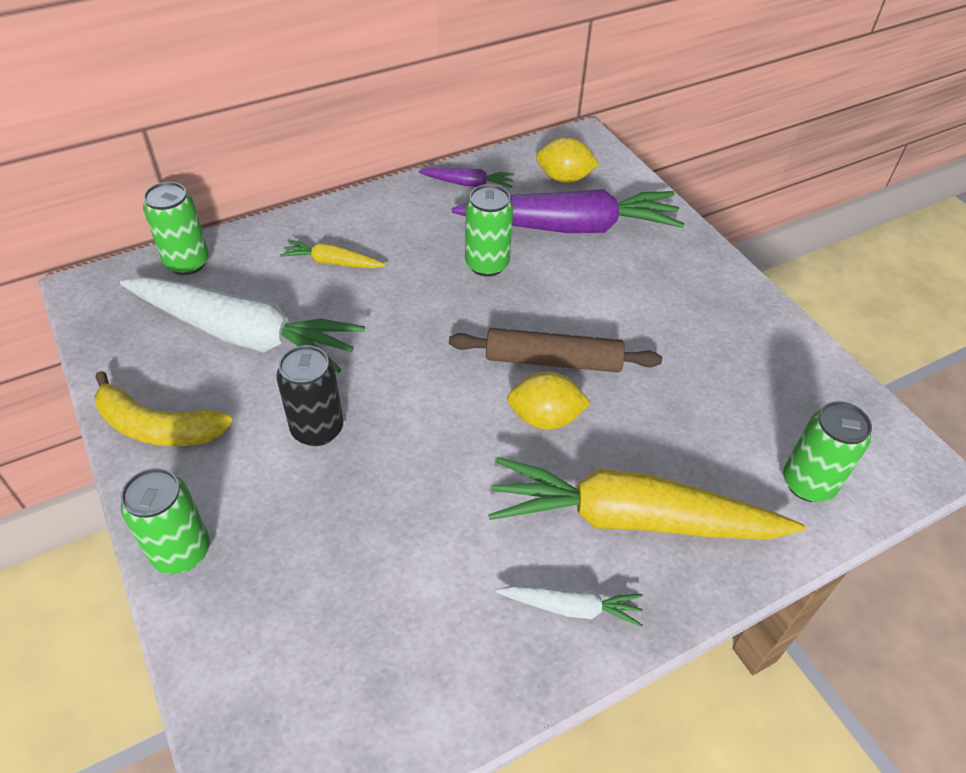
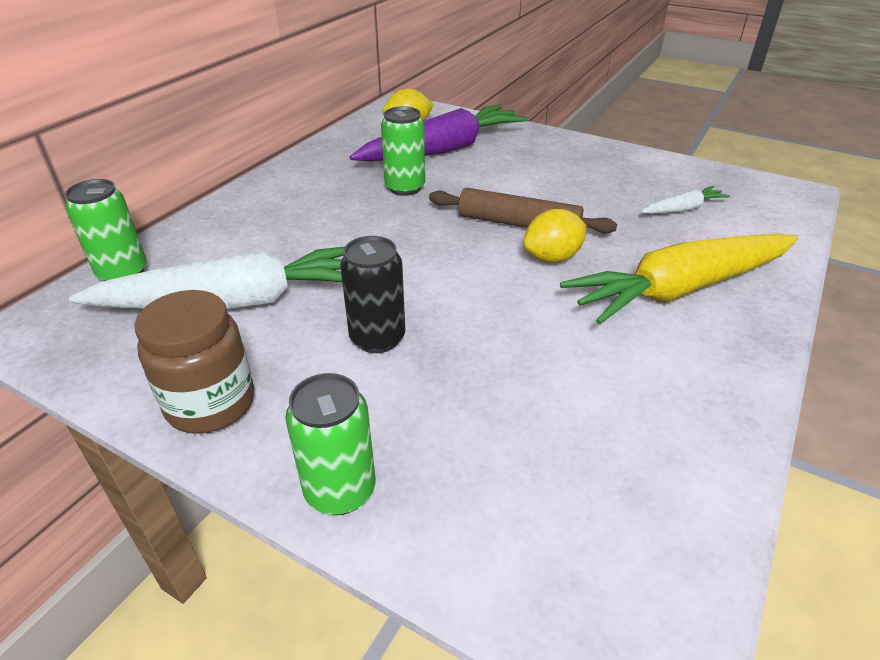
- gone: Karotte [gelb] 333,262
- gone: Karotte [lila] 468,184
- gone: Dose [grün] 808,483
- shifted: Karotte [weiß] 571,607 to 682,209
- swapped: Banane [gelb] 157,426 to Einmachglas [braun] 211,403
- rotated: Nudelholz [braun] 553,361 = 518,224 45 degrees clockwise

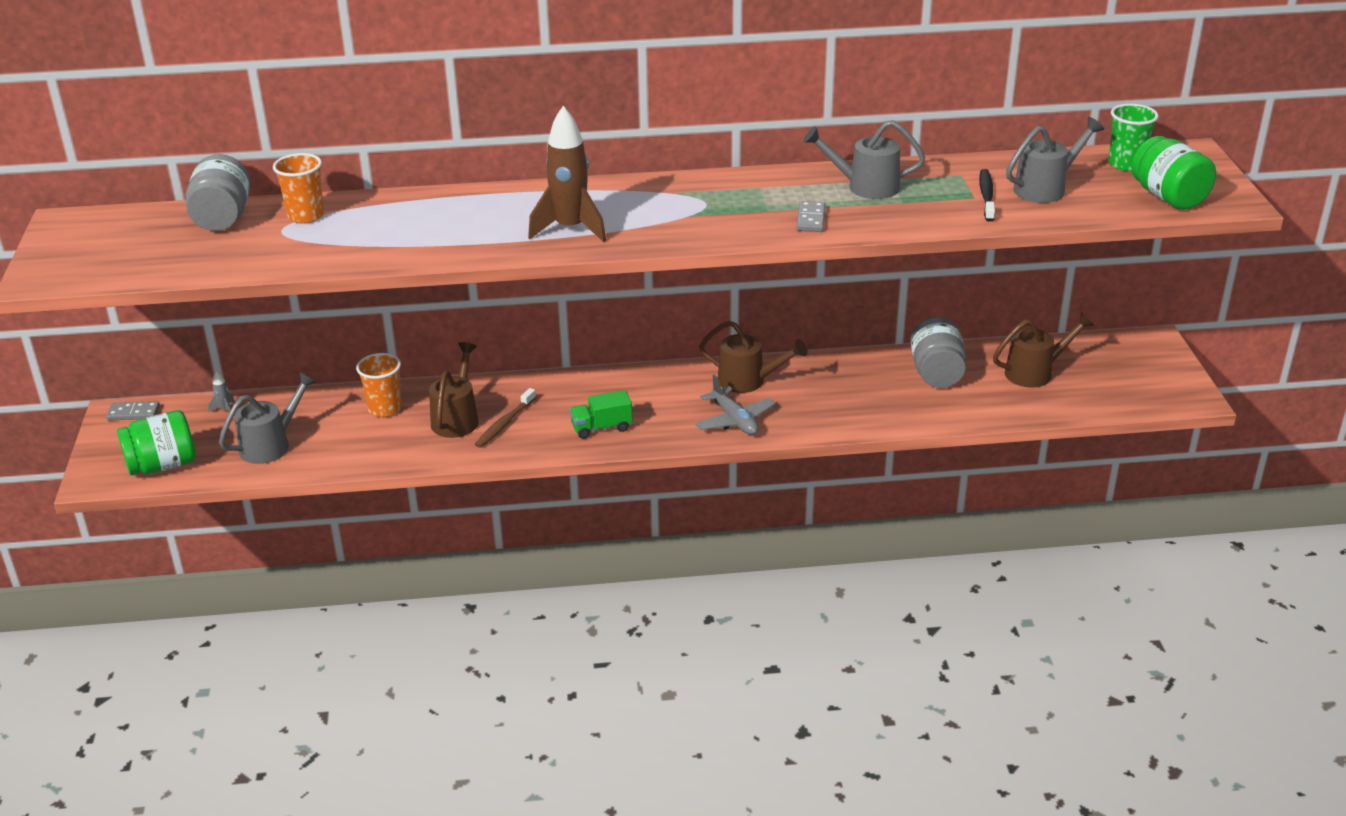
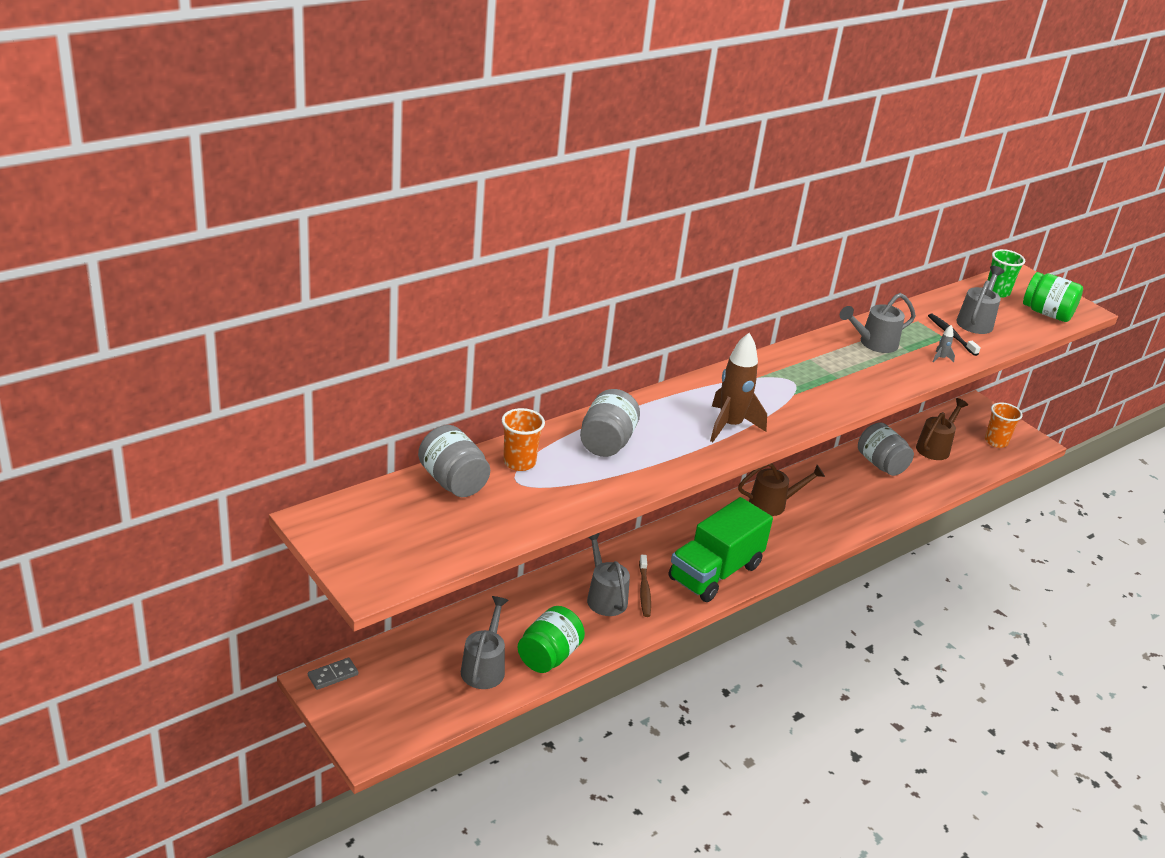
- gone: Flugzeug [grau] 734,420
- gone: Dominostein [grau] 811,219
- new: Einmachglas [grau] 607,443
- shifted: Einmachglas [grün] 163,465 to 549,656
- shifted: Rakete [grau] 225,410 to 940,358
- shifted: Becher [orange] 385,409 to 996,441
- repainted: Gießkanne [braun] 457,418 to Gießkanne [grau] 604,596
- scaled: Lastwagen [grün] 601,427 = 715,572 x2.19

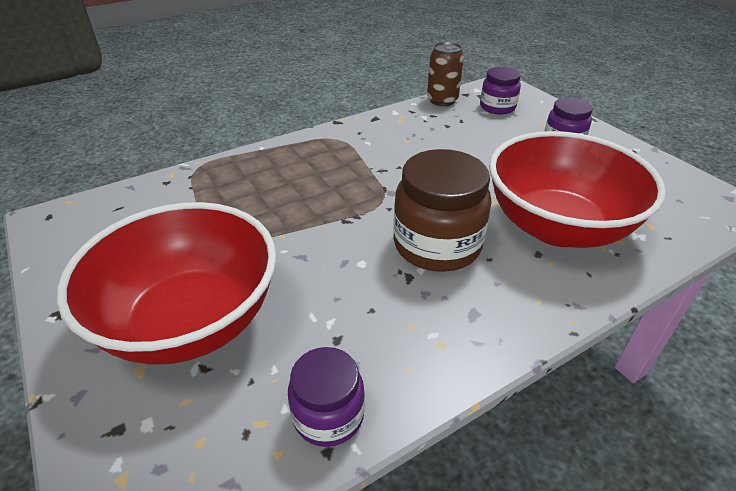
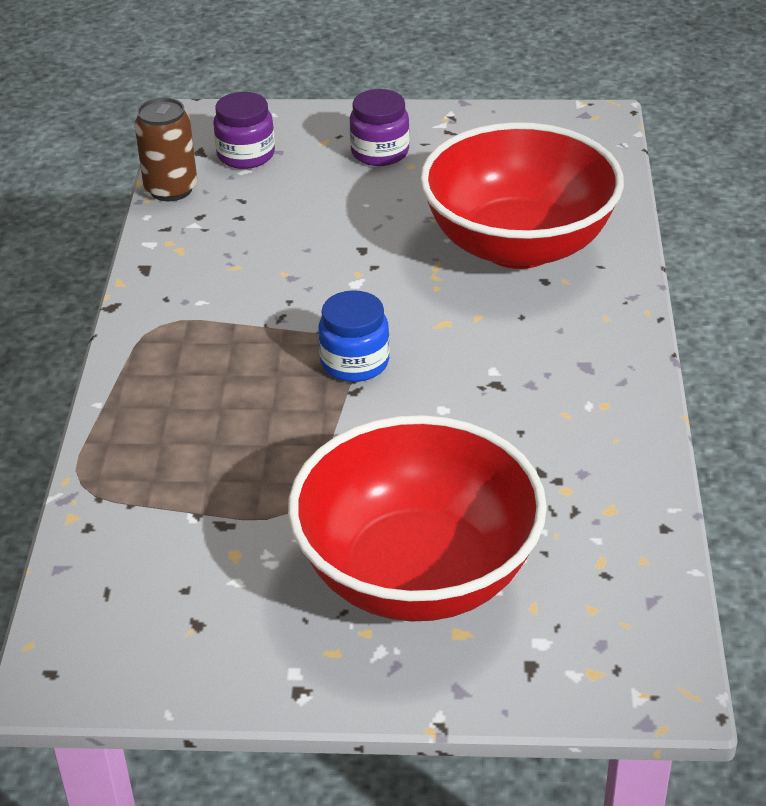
- gone: Einmachglas [lila] 328,415
- gone: Einmachglas [braun] 437,245
- new: Einmachglas [blau] 355,362

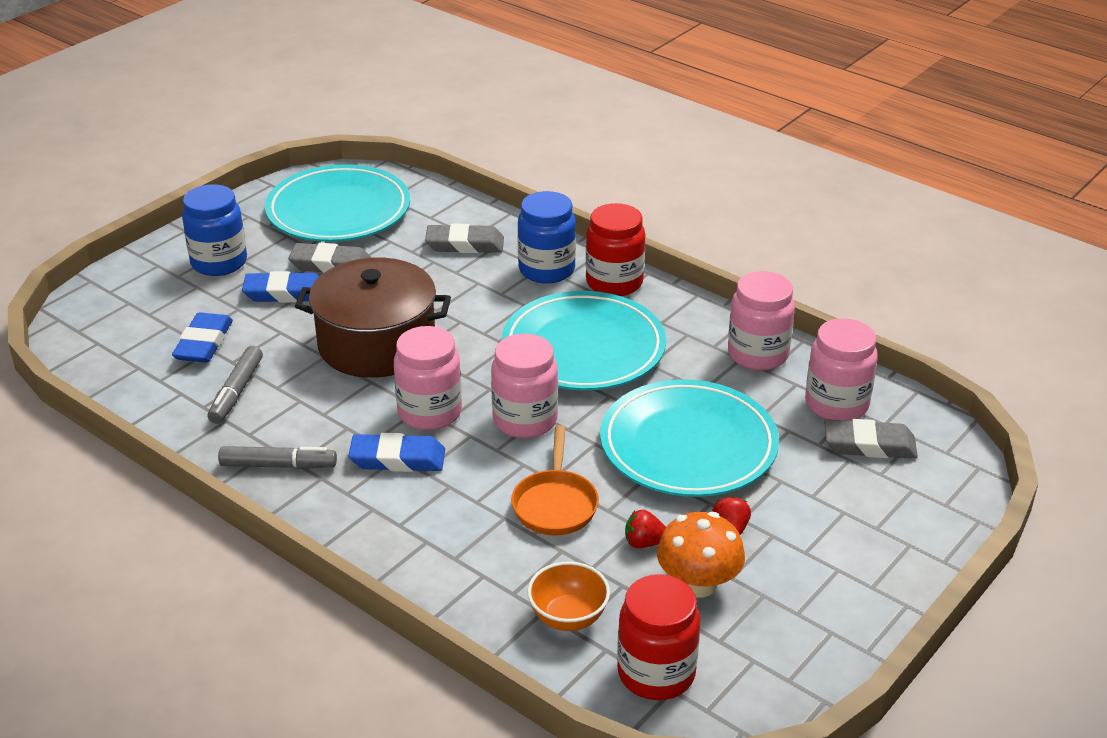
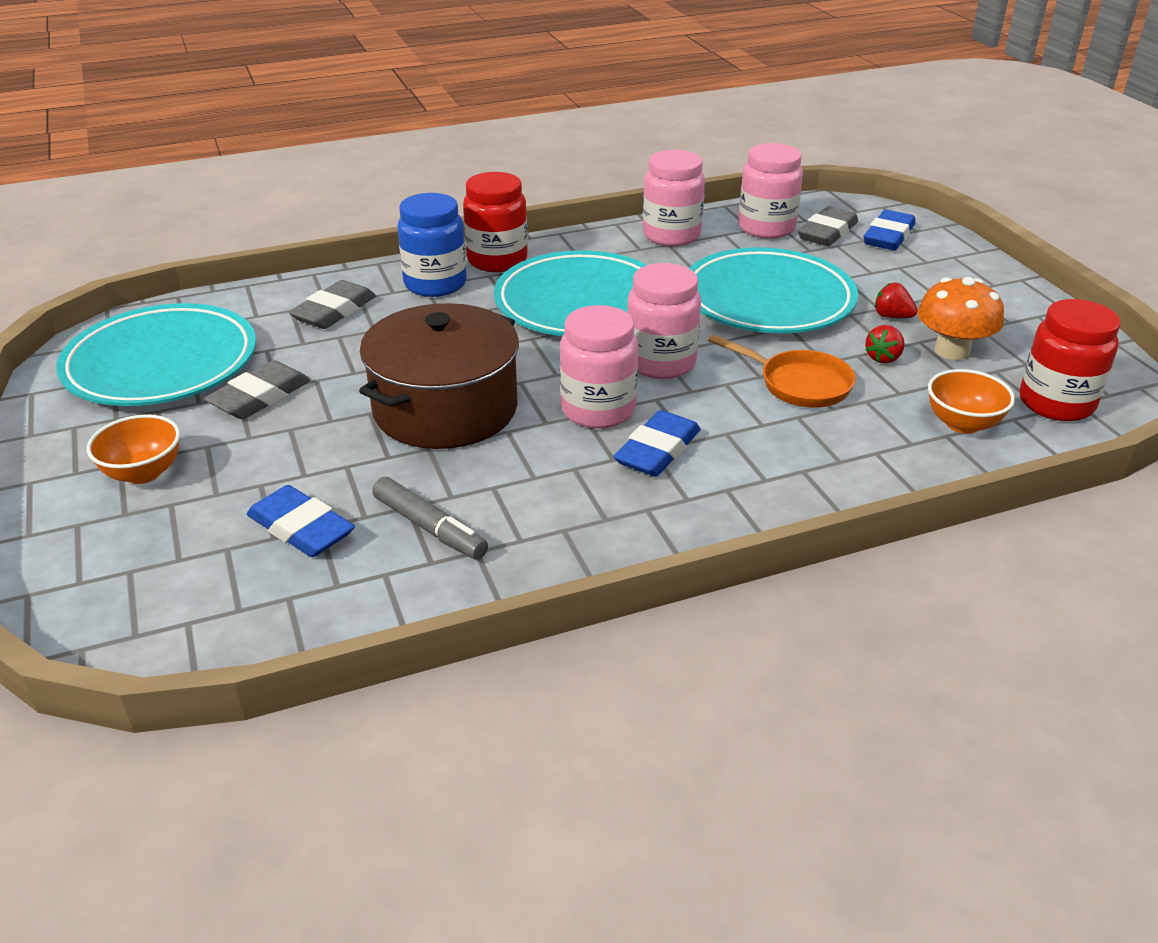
- gone: Filzstift [grau] 278,465
- shifted: Radiergummi [blau] 285,293 to 888,236
- swapped: Einmachglas [blau] 219,262 to Schüssel [orange] 143,473

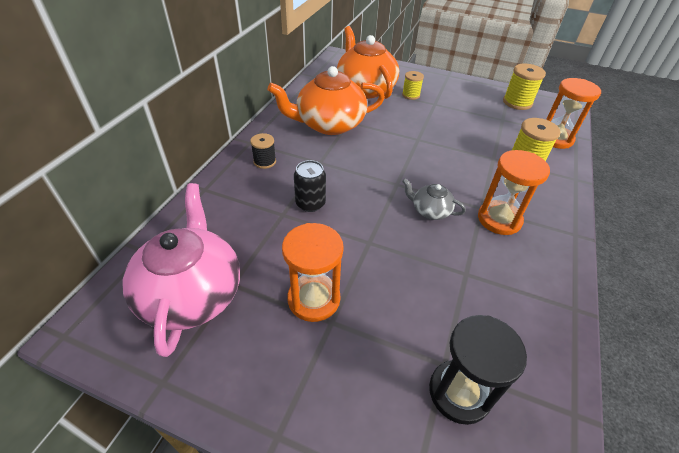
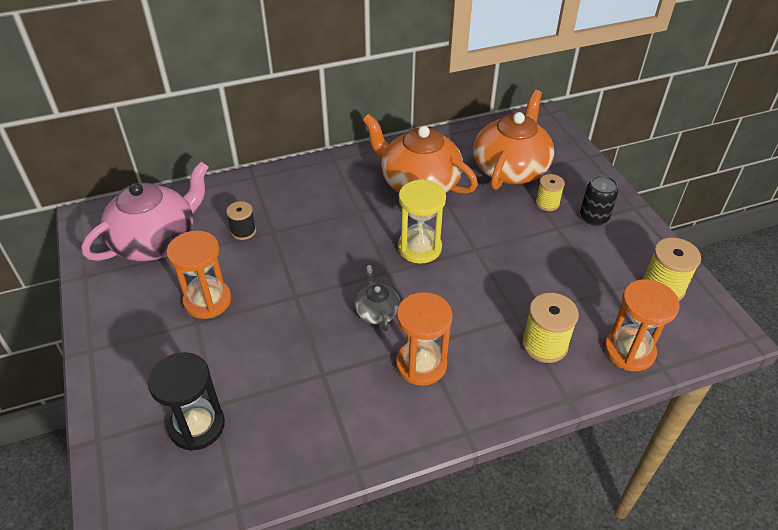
- new: Sanduhr [gelb] 419,248
- shifted: Garnrolle [schwarz] 265,161 to 243,231
- shifted: Dose [schwarz] 310,203 to 594,217

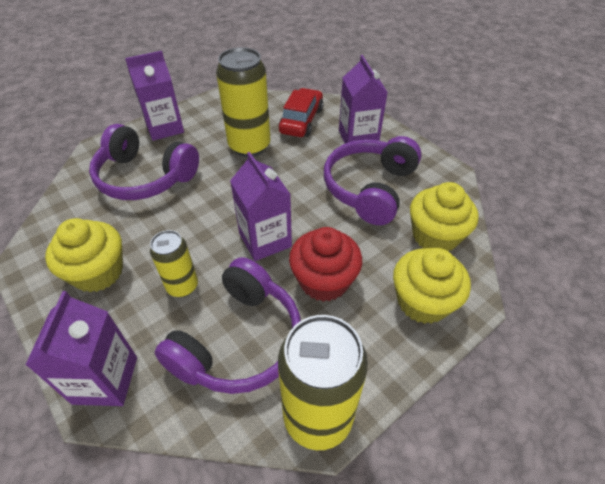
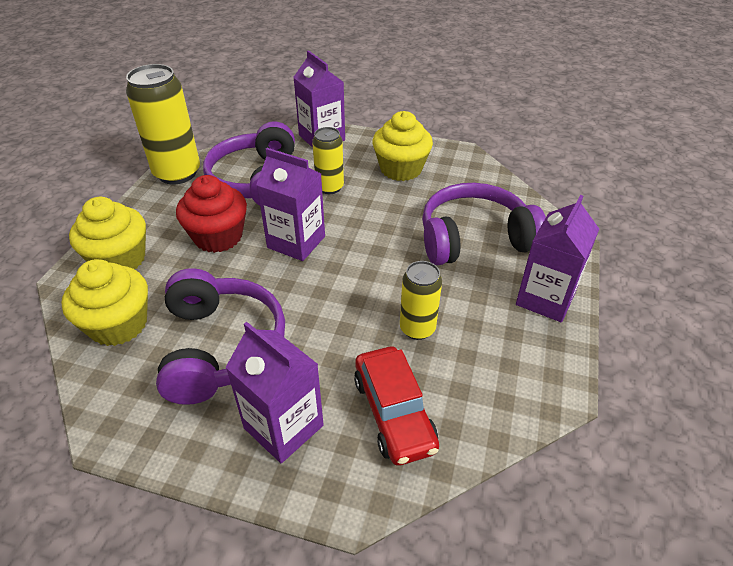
- scaled: Dose [gelb] 249,146 = 417,328 x0.57

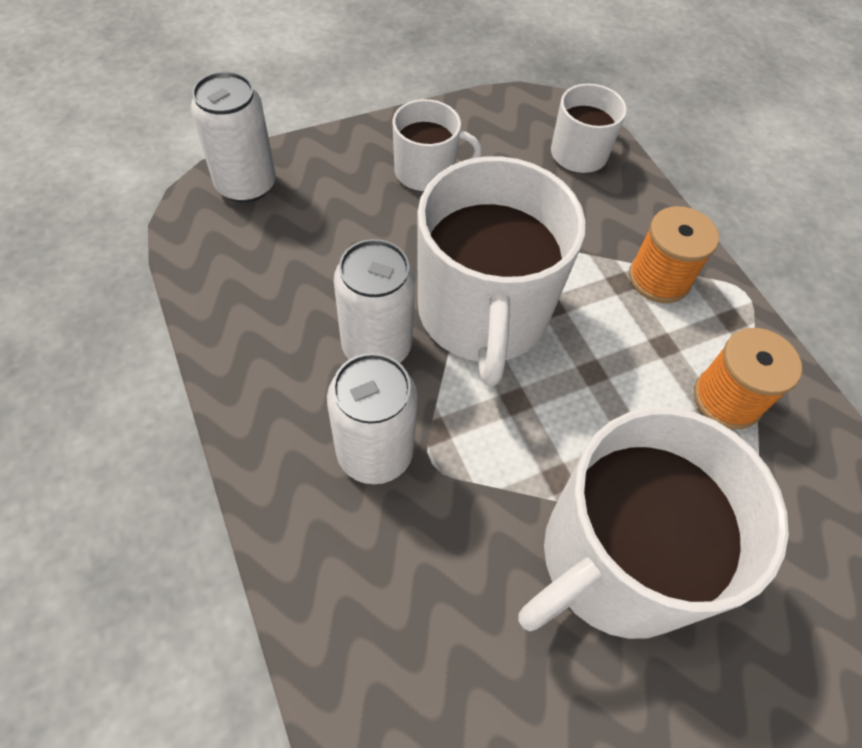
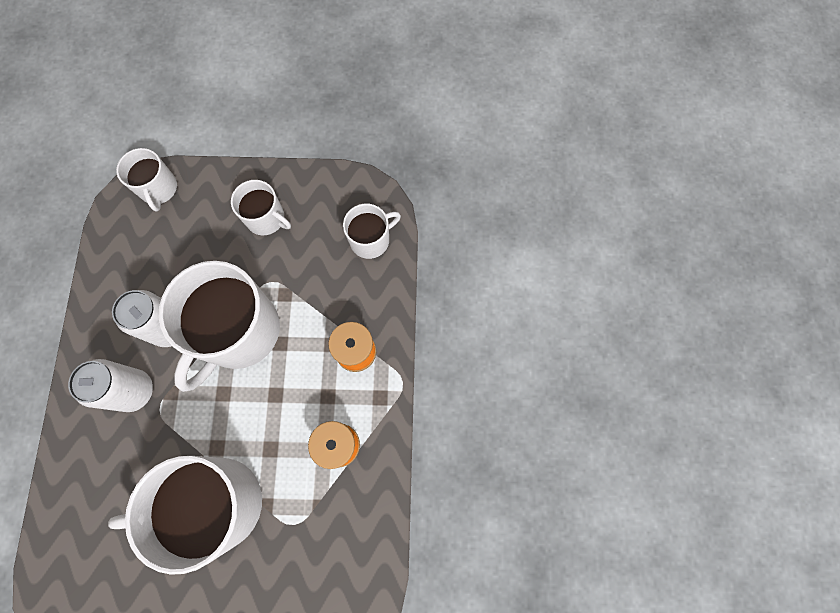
- swapped: Dose [weiß] 246,184 to Tasse [weiß] 158,189

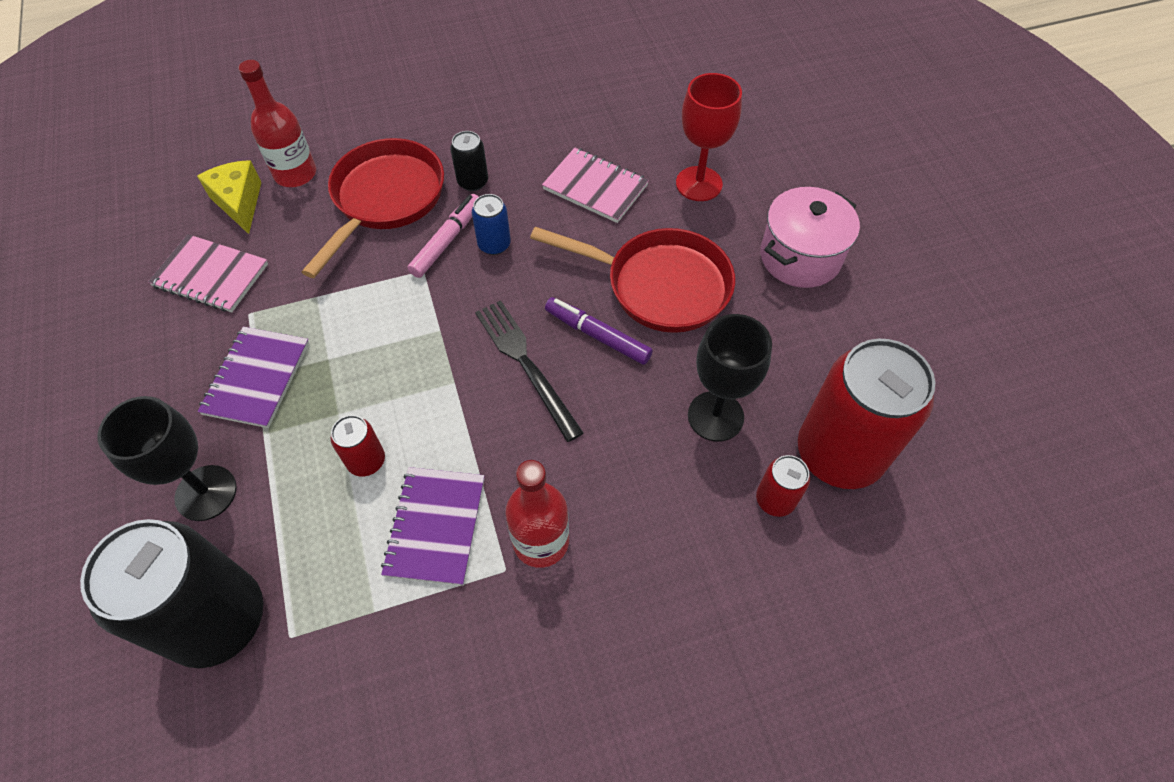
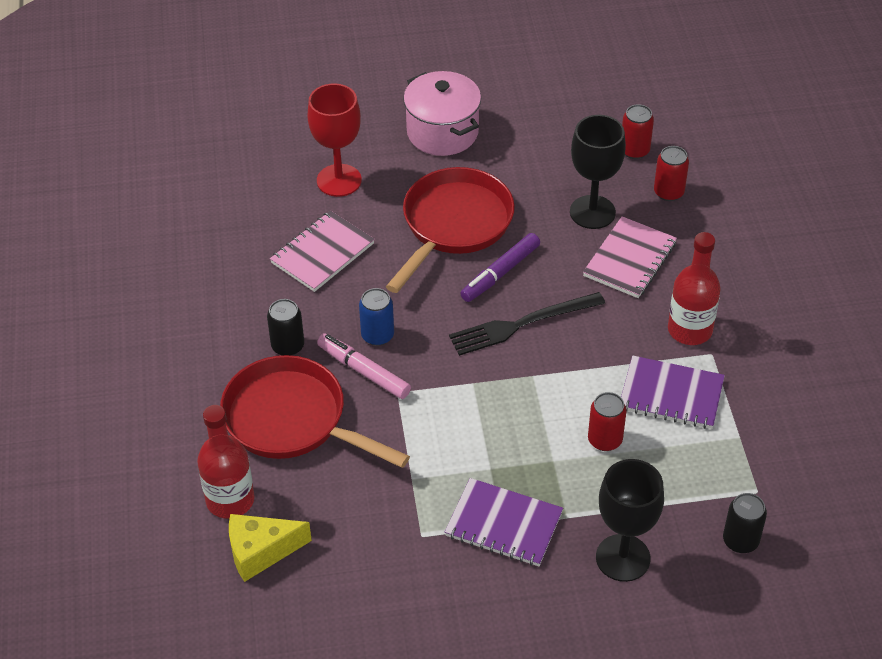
- shifted: Notizbuch [rosa] 211,275 to 630,259
- scaled: Dose [schwarz] 218,619 = 740,541 x0.44
- scaled: Dose [rot] 839,453 = 634,150 x0.44

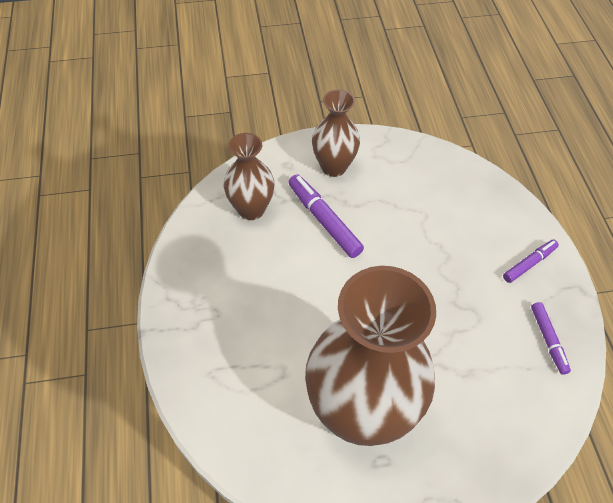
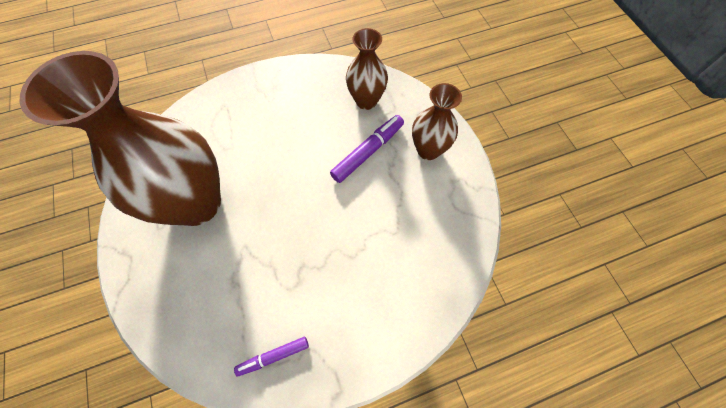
- gone: Filzstift [lila] 529,264

